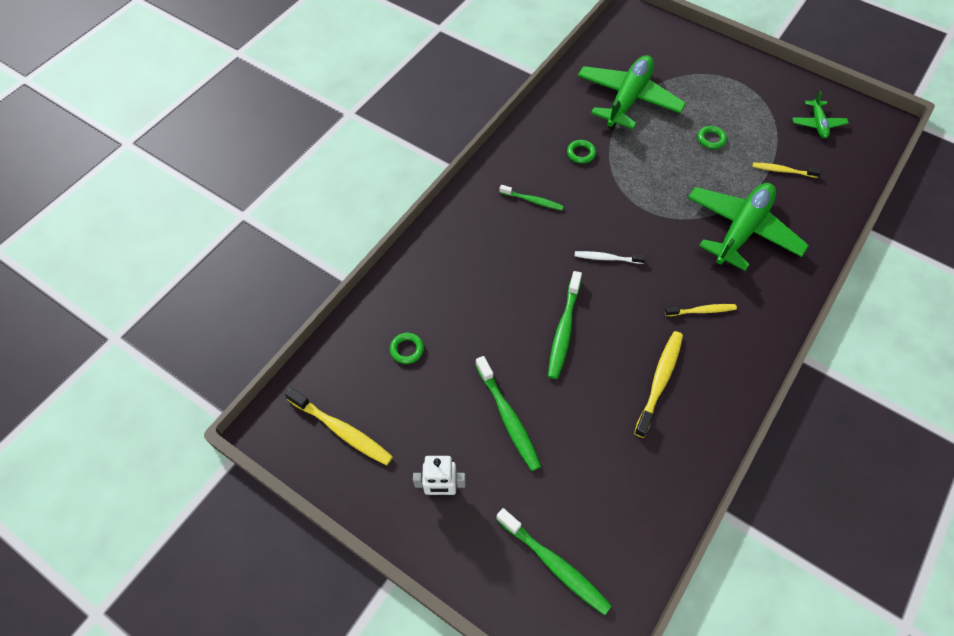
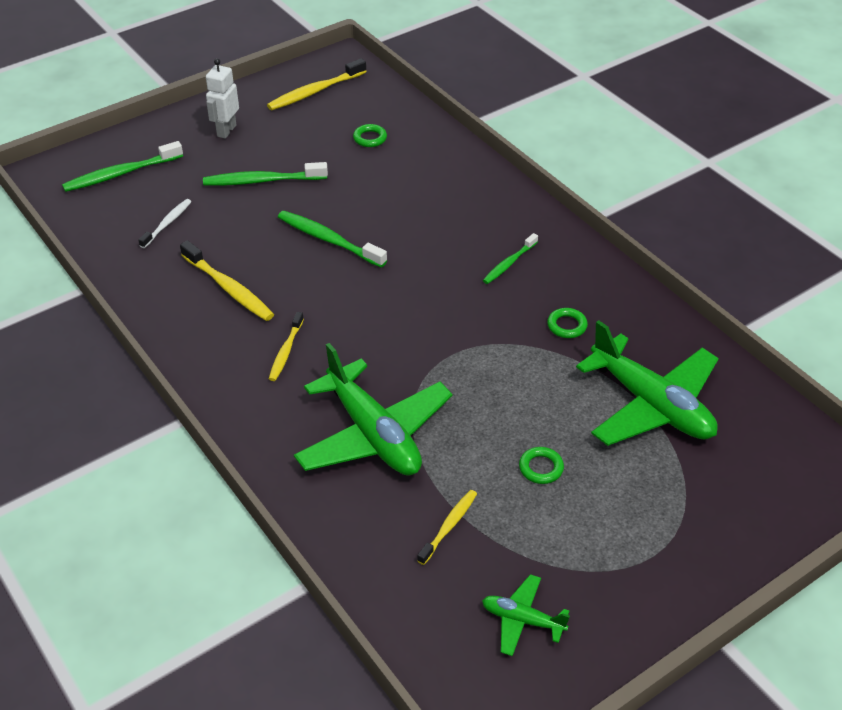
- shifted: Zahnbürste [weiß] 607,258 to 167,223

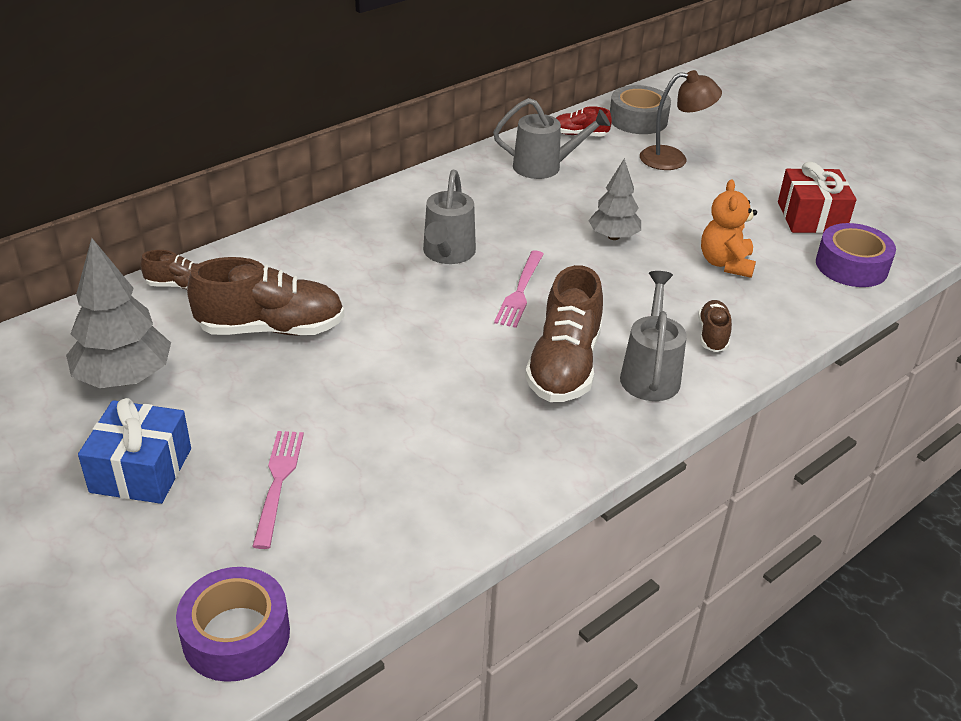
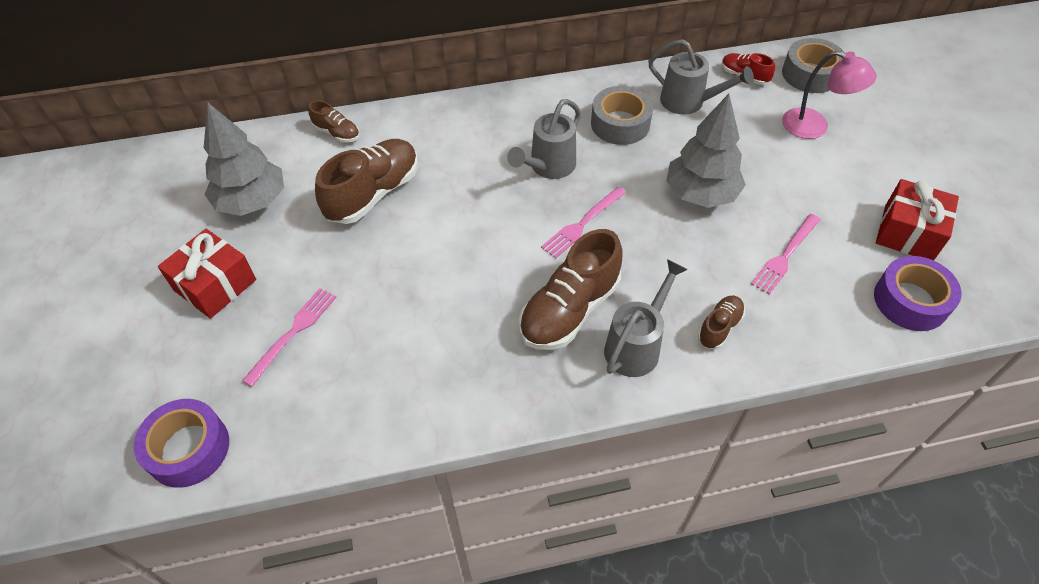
- new: Klebeband [grau] 620,124
- swapped: Teddybär [orange] 725,263 to Gabel [rosa] 785,256
- repainted: Geschenk [blau] 141,470 to Geschenk [rot] 215,285
- repainted: Lampe [braun] 673,159 to Lampe [rosa] 814,127
- rotated: Schuh [braun] 271,329 = 373,193 75 degrees counterclockwise
- scaled: Baum [grau] 613,236 = 700,194 x1.56

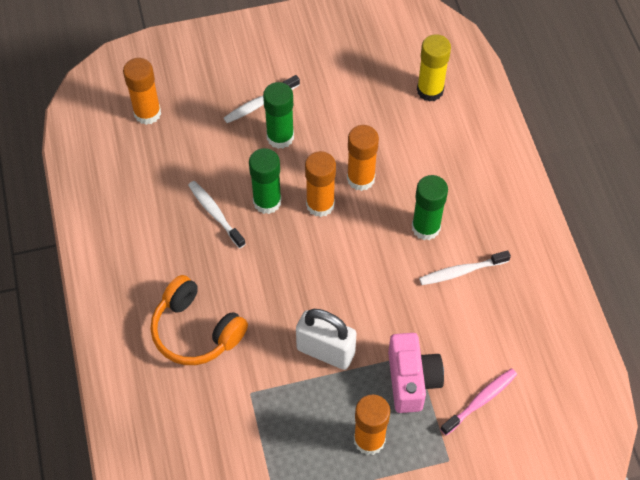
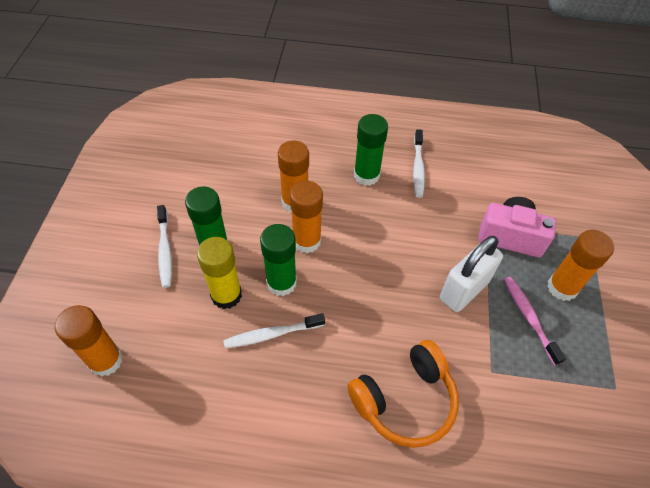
- shifted: Klebestift [gelb] 430,90 to 226,295
- shifted: Zahnbürste [rosa] 480,401 to 529,318

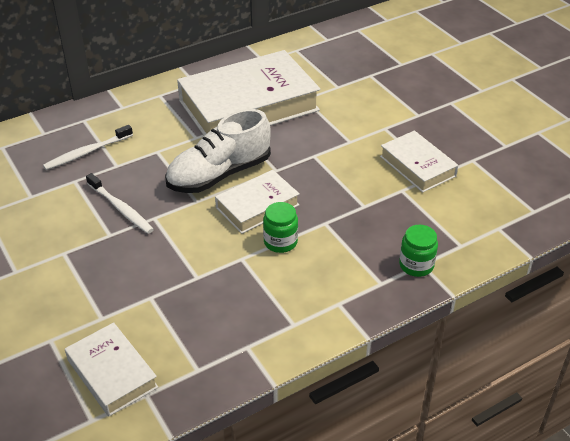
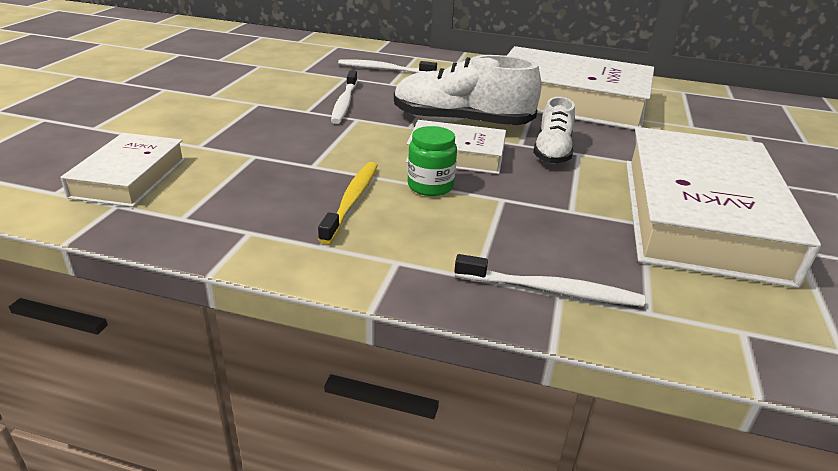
- new: Zahnbürste [gelb] 352,201
- new: Schuh [weiß] 552,152
- swapped: Einmachglas [grün] 416,265 to Zahnbürste [weiß] 550,290
- scaled: Buch [weiß] 417,166 = 700,216 x1.94

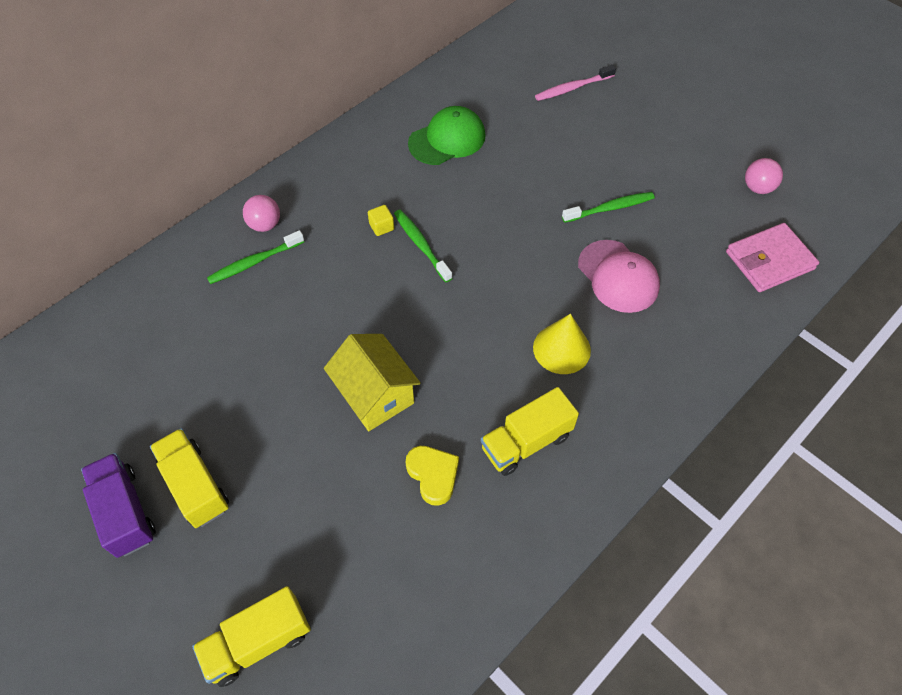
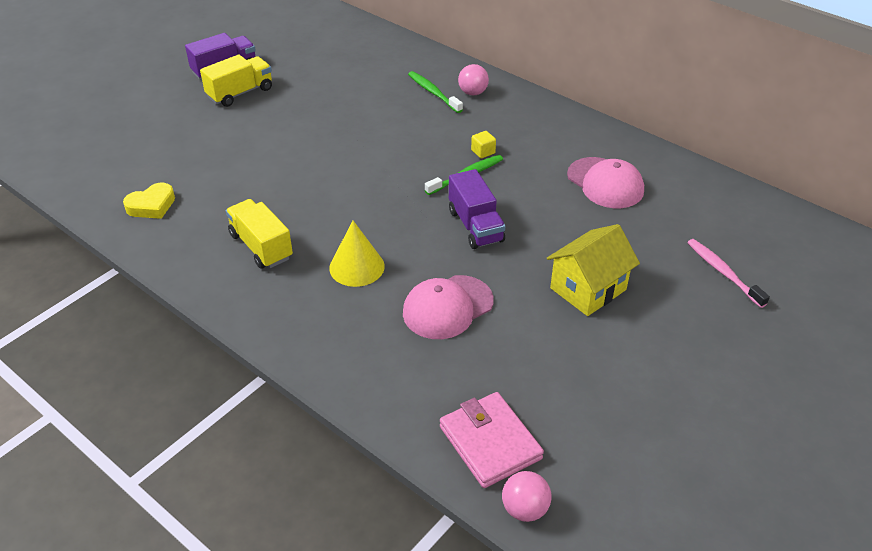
- gone: Lastwagen [gelb] 258,642
- gone: Zahnbürste [grün] 610,208
- new: Lastwagen [lila] 475,226
- shifted: Haus [gelb] 375,395 to 588,289
- shifted: Herz [gelb] 433,475 to 152,205
- shifted: Ball [rosa] 757,188 to 524,509
- repainted: Kappe [grün] 447,139 to Kappe [rosa] 605,183

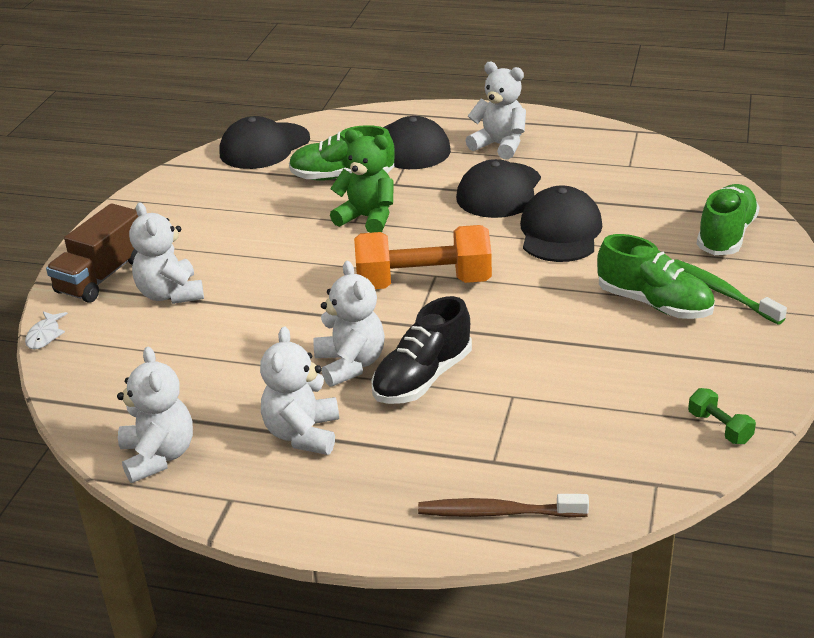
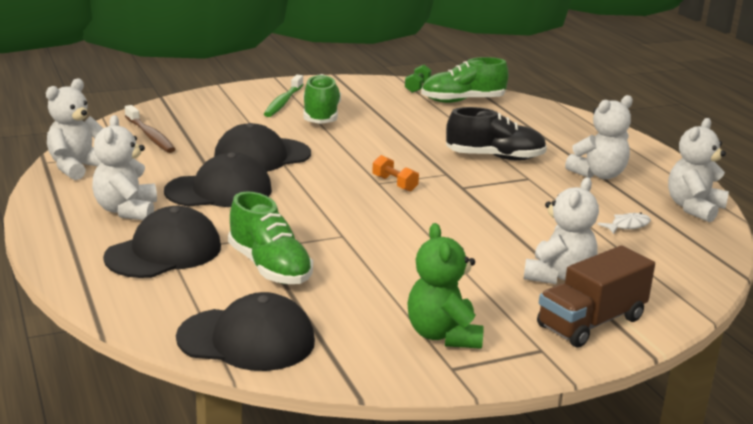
- shifted: Fisch [weiß] 45,335 to 627,226
- shifted: Teddybär [weiß] 350,364 to 77,167
- shifted: Teddybär [grün] 367,218 to 443,335
- shifted: Zahnbürste [braun] 498,513 to 150,136
- shifted: Schuh [grün] 726,235 to 463,101
- rotated: Lastwagen [braun] 102,276 = 591,322 150 degrees clockwise
- scaled: Hantel [orange] 423,283 = 394,184 x0.43

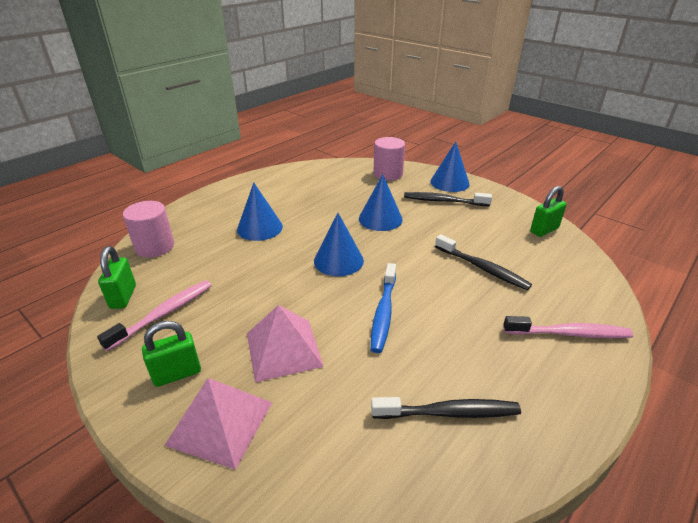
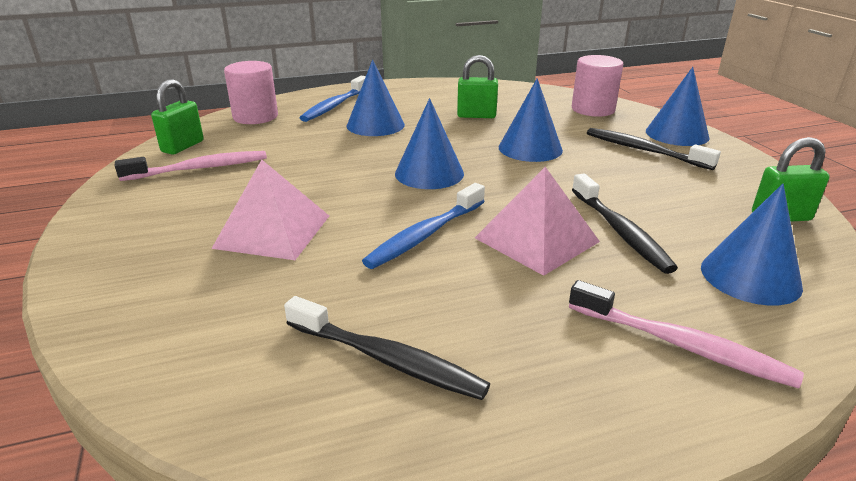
- new: Zahnbürste [blau] 335,106
- new: Kegel [blau] 750,276
- shifted: Vorhängeschloss [grün] 177,374 to 476,116
- shifted: Pyramide [rosa] 220,423 to 536,239

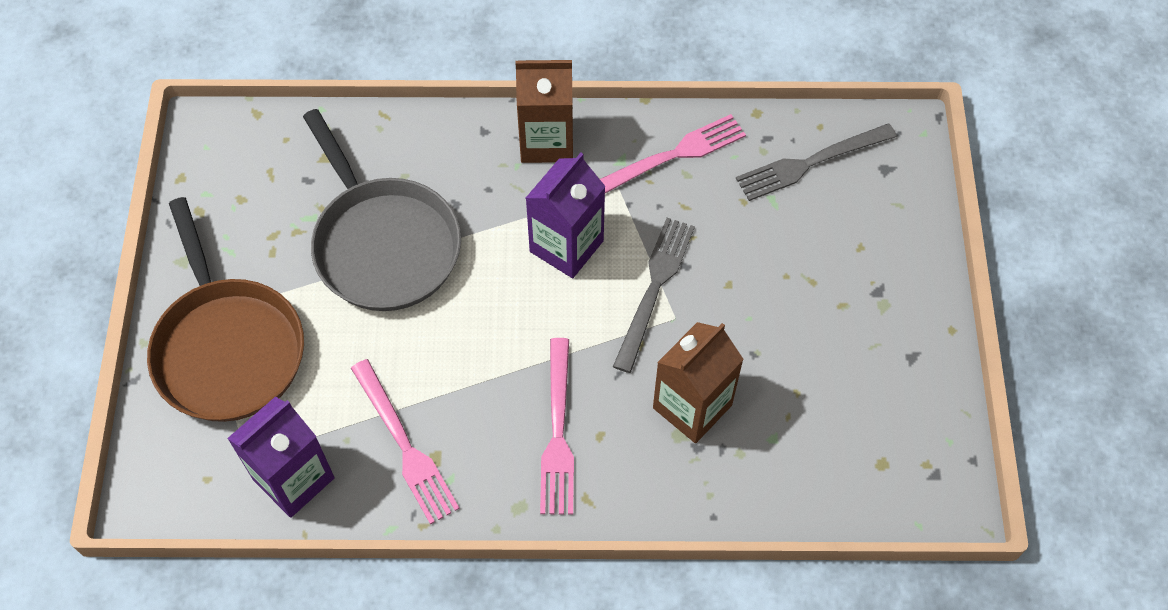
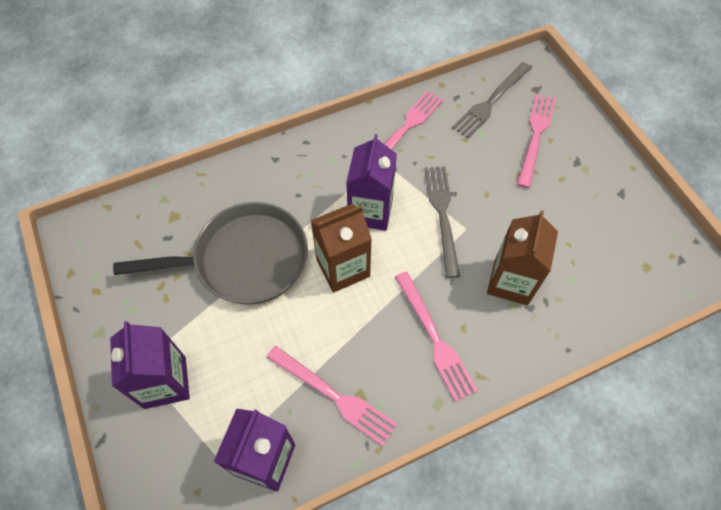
- new: Gabel [rosa] 535,136
- shifted: Getränkekarton [braun] 547,141 to 343,268
- swapped: Pfanne [braun] 227,348 to Getränkekarton [lila] 165,382
- rotated: Pfanne [grau] 383,244 = 244,260 45 degrees counterclockwise

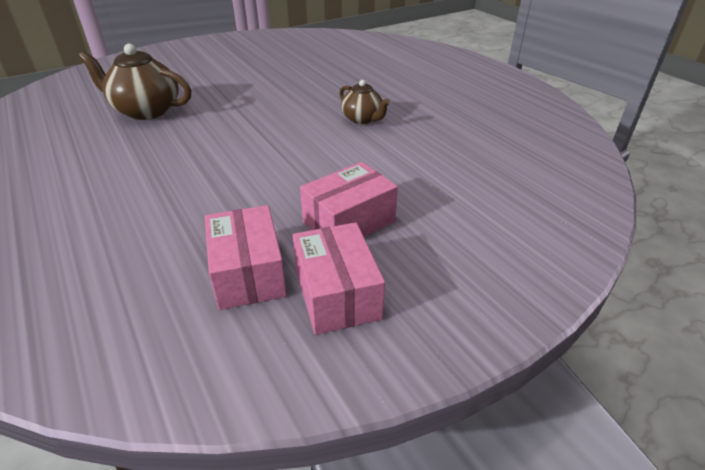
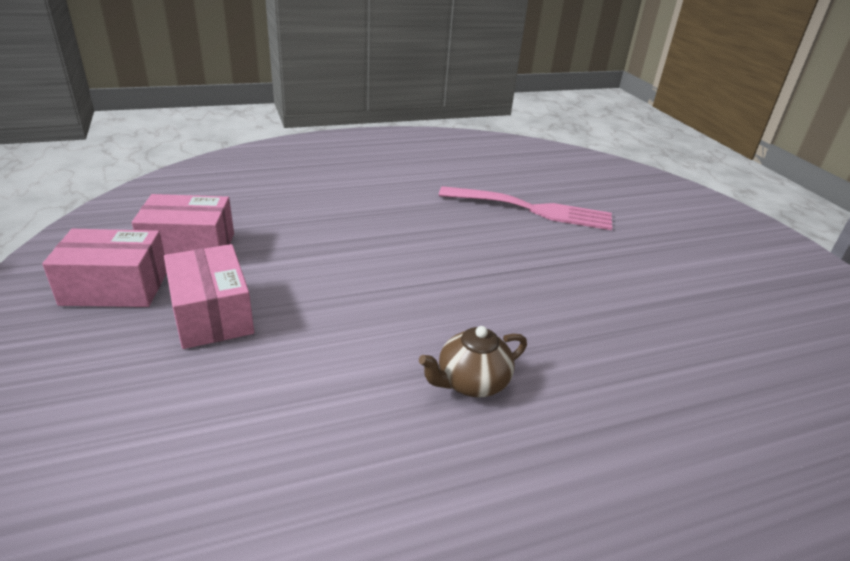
- swapped: Teekanne [braun] 146,111 to Gabel [rosa] 533,209

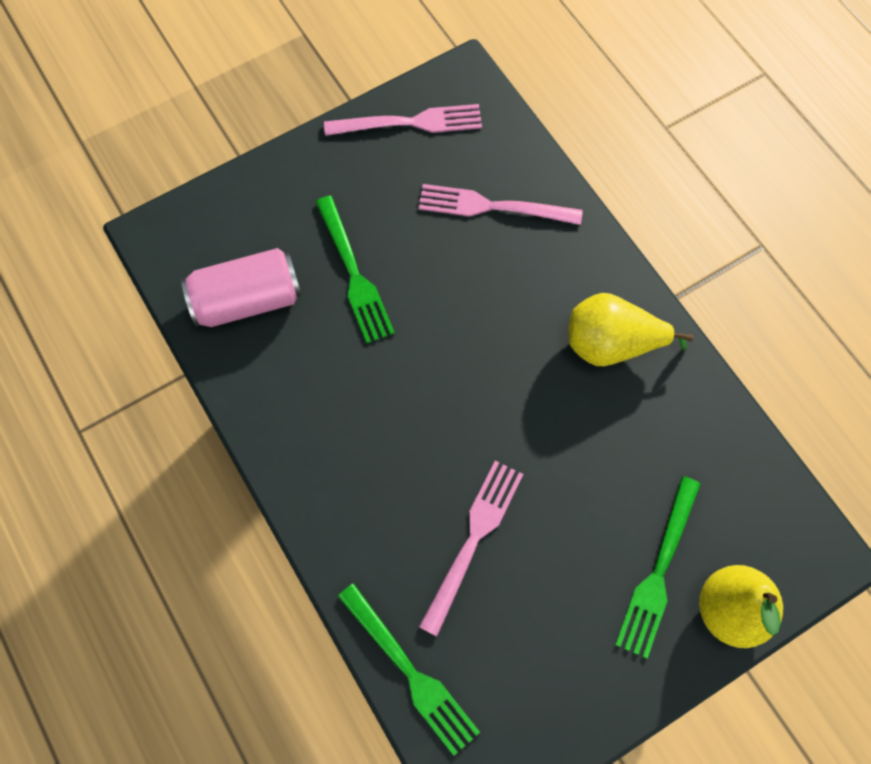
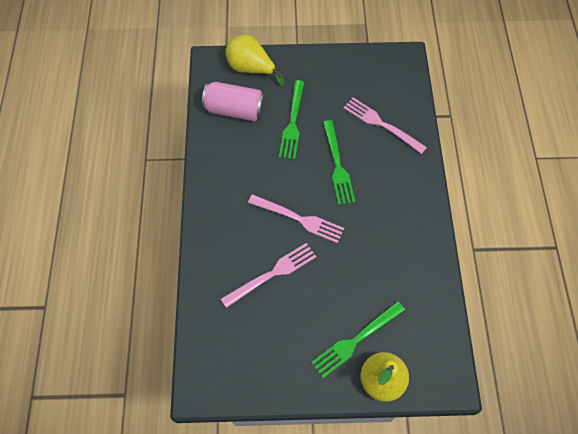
- shifted: Gabel [rosa] 410,122 to 299,219
- shifted: Gabel [grün] 411,672 to 337,165
- shifted: Birne [gelb] 612,344 to 251,69

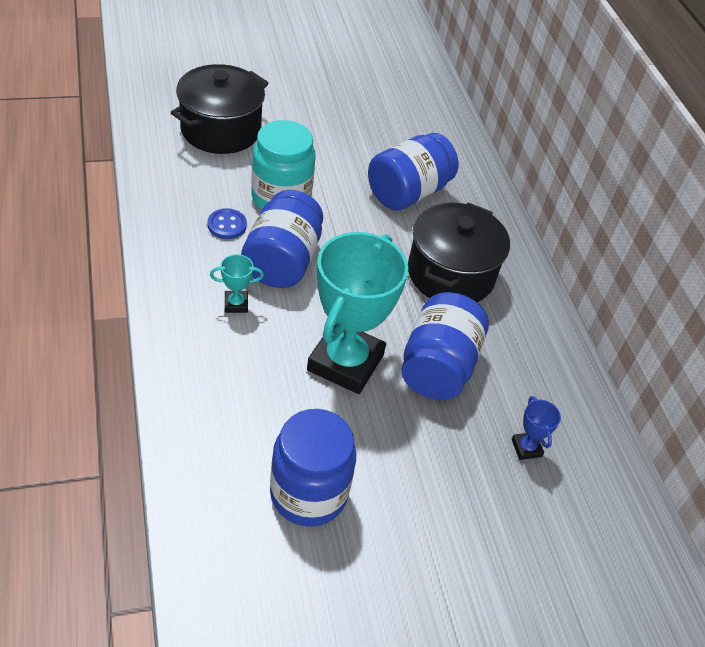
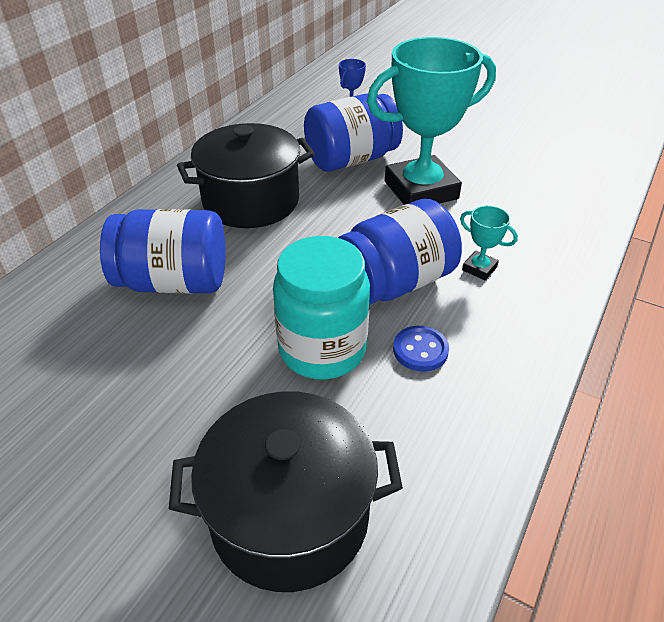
- gone: Einmachglas [blau] 308,494

